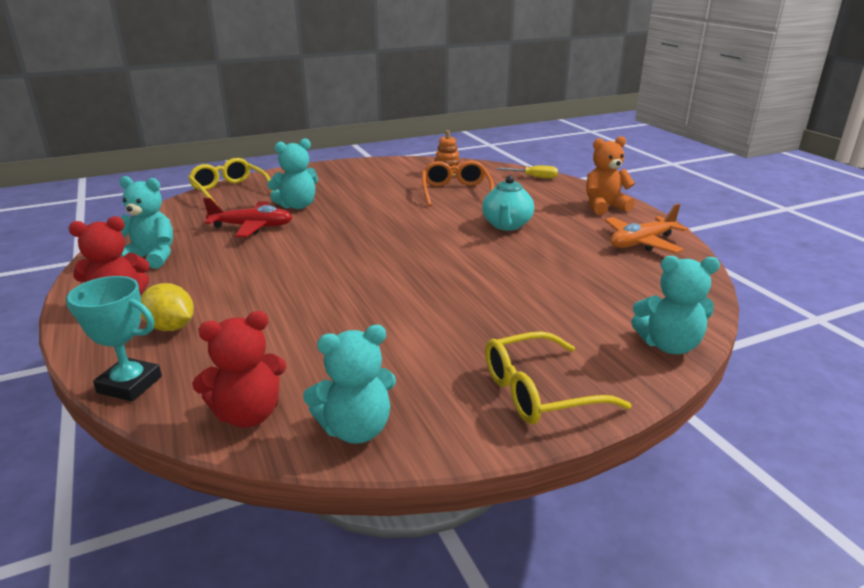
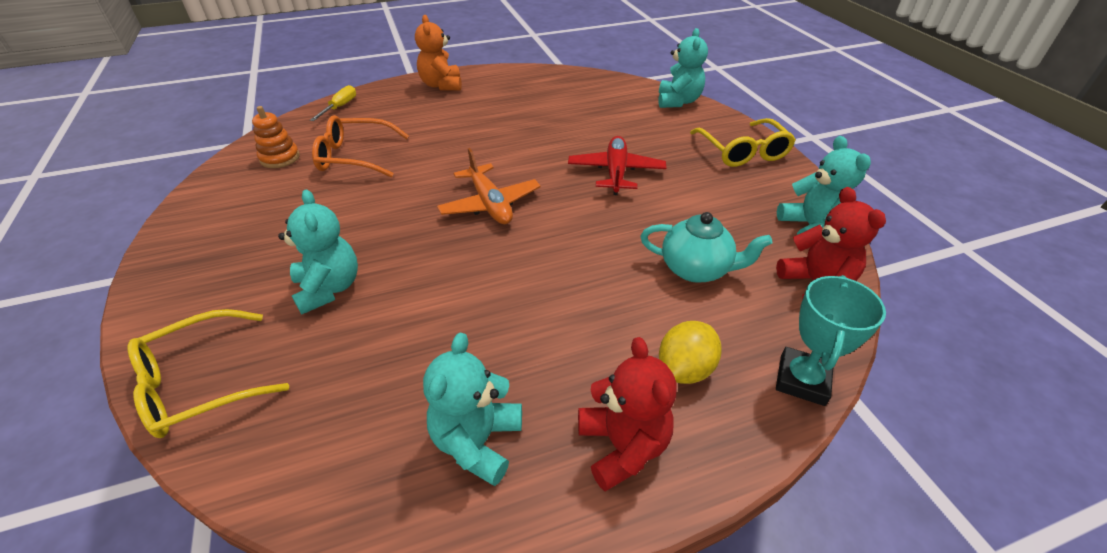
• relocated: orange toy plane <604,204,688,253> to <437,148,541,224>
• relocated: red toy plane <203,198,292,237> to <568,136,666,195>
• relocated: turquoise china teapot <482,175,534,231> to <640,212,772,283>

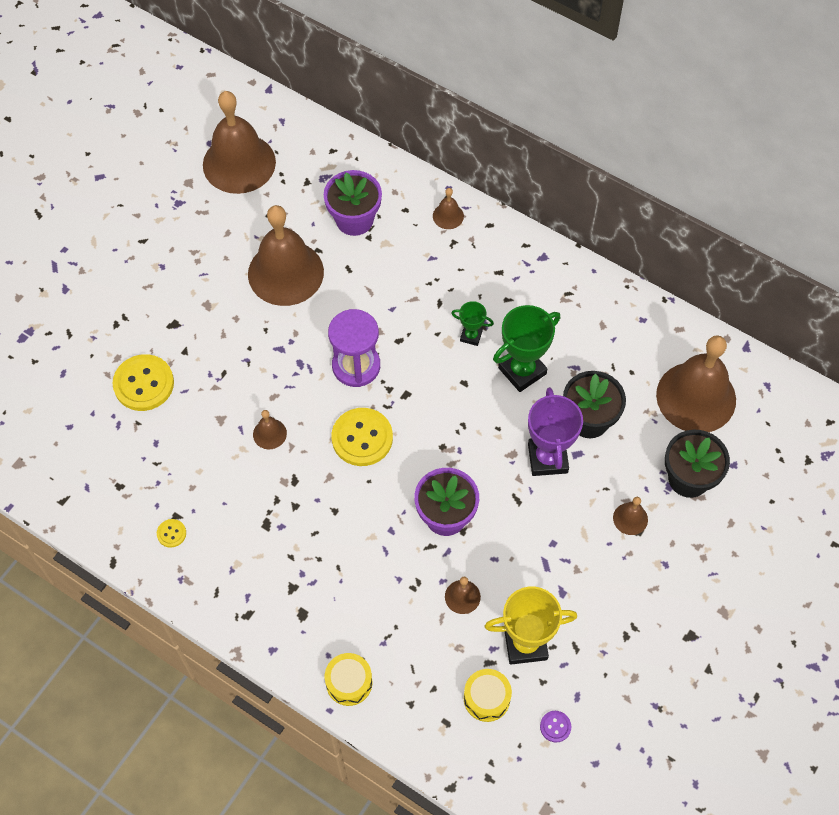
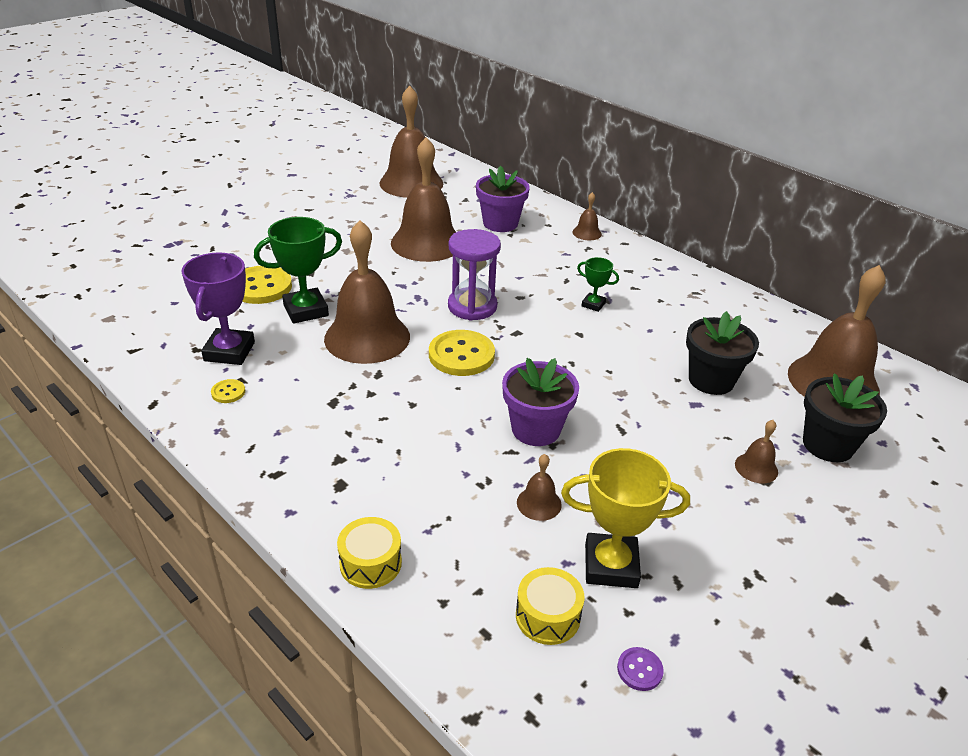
• relocated: purple prize cup <528,387,583,476> to <182,253,255,365>
• relocated: leaf-green prize cup <493,305,560,392> to <254,217,342,324>
• size: dark brown school bell <253,410,287,449> = <324,220,410,364> x2.38

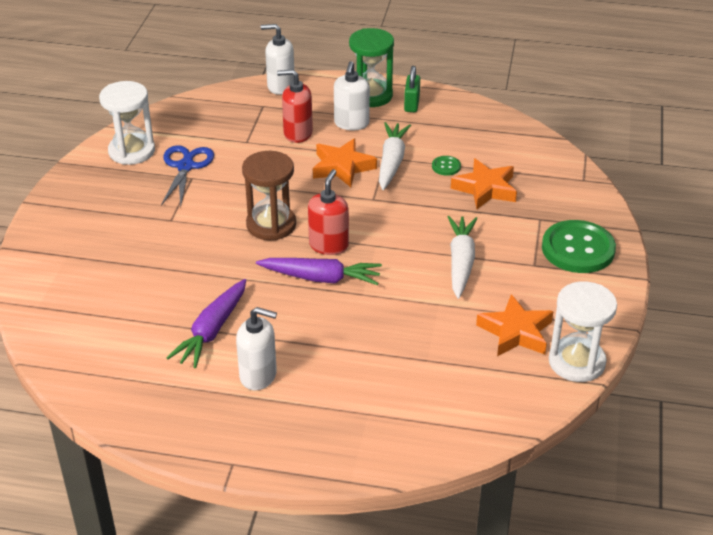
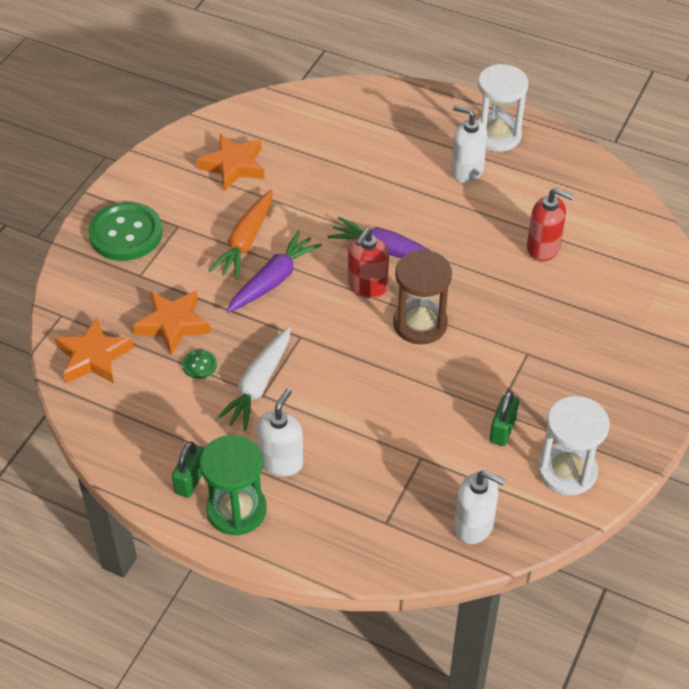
• relocated: orange star shape <313,138,377,187> to <55,317,133,383>
• colour: snow-white carrot <448,216,477,299> to orange carrot <209,190,272,279>
• relocated: purple carrot <166,279,246,368> to <226,231,322,313>
• relocated: snow-white soap dispenser <261,24,294,95> to <454,470,506,544>
• relocated: snow-white sandglass <549,281,617,382> to <478,64,529,152>
• exchanged: blue pair of scissors <161,145,214,207> to leaf-green padlock <490,391,519,446>
• relocated: red soap dispenser <277,69,313,143> to <527,188,574,261>

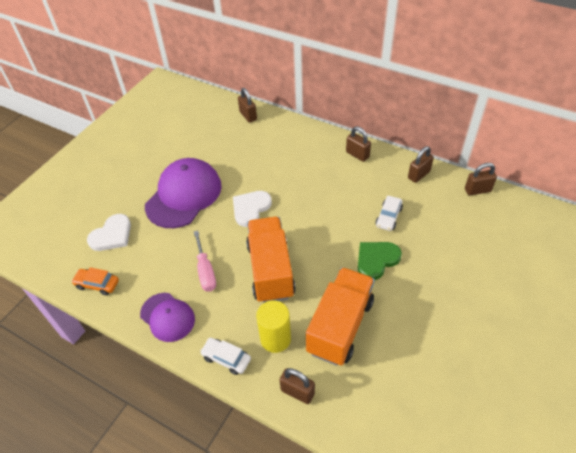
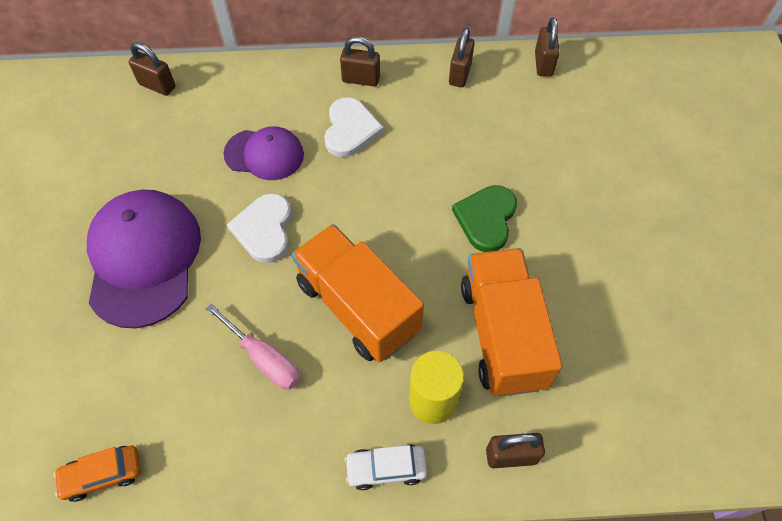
• relocated: purple cap <140,293,195,342> to <223,126,304,180>
• relocated: snow-white heart <87,214,131,251> to <324,97,384,157>
• spun: dark brown padlock <465,163,497,195> = <535,17,559,76> 45 degrees counterclockwise
• missing: snow-white car <375,196,403,231>

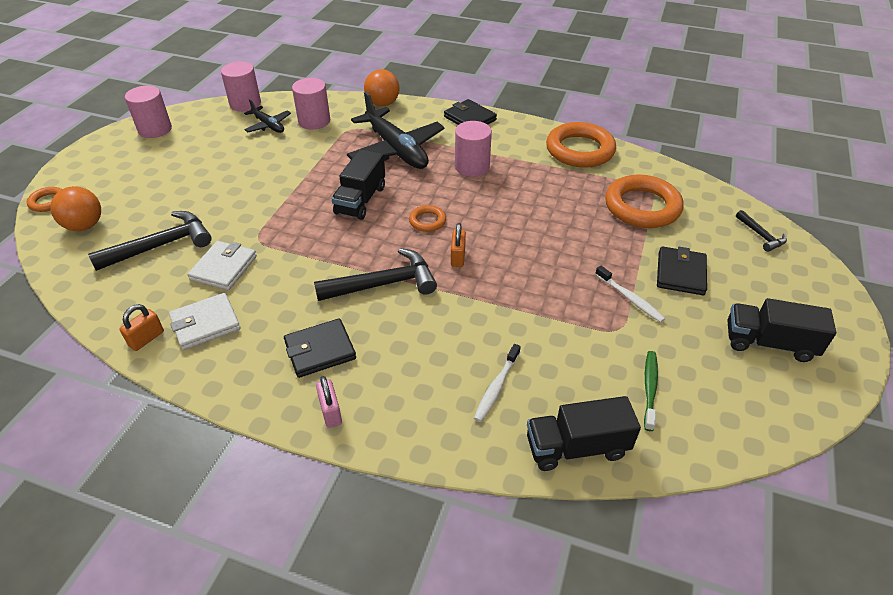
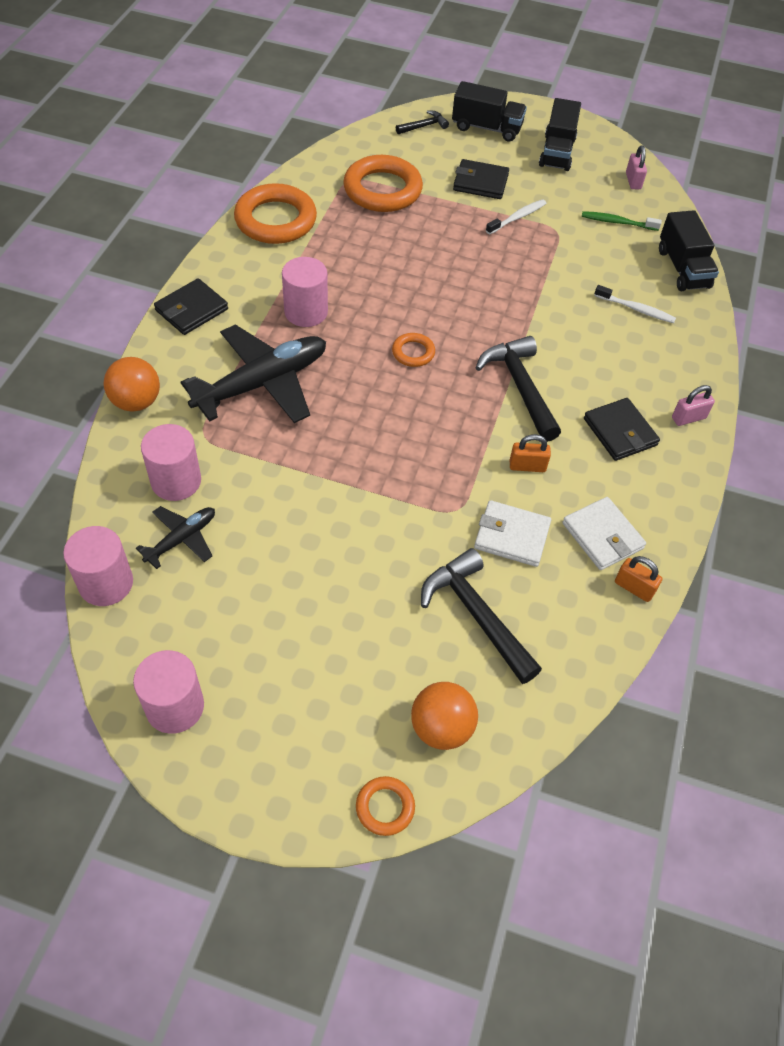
• relocated: ebony truck <331,149,385,220> to <452,81,527,142>
• relocated: orange padlock <451,223,466,267> to <510,434,551,472>
• appeared: pink padlock <626,146,647,189>

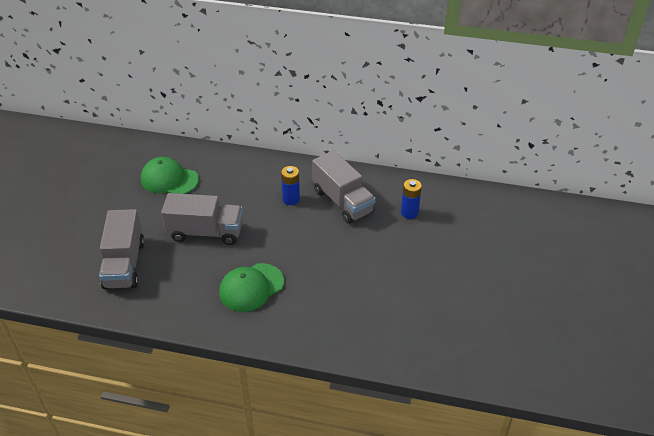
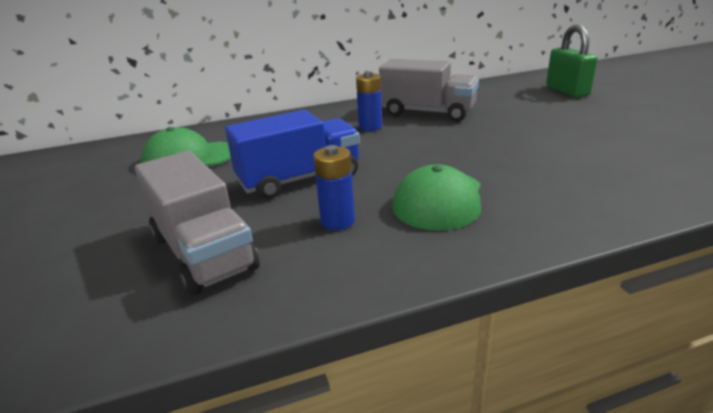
• colour: ash-grey truck <161,193,243,245> to blue truck <225,110,360,199>
• relocated: blue AA battery <401,179,422,219> to <313,145,355,230>
• appeared: leaf-green padlock <546,24,598,97>

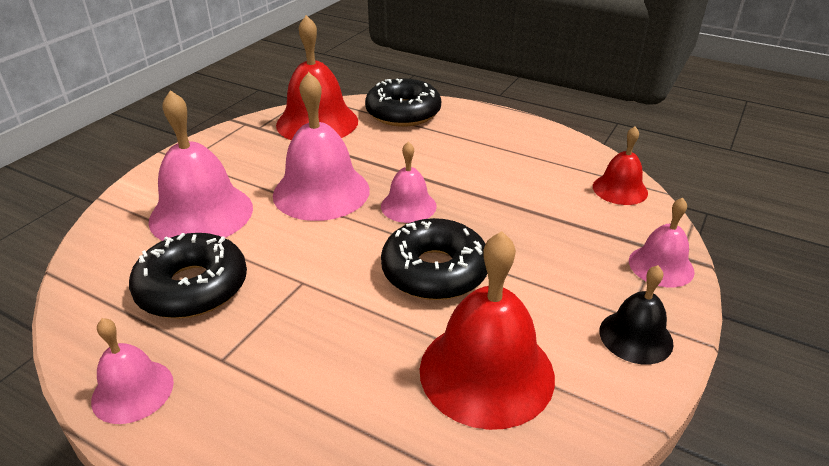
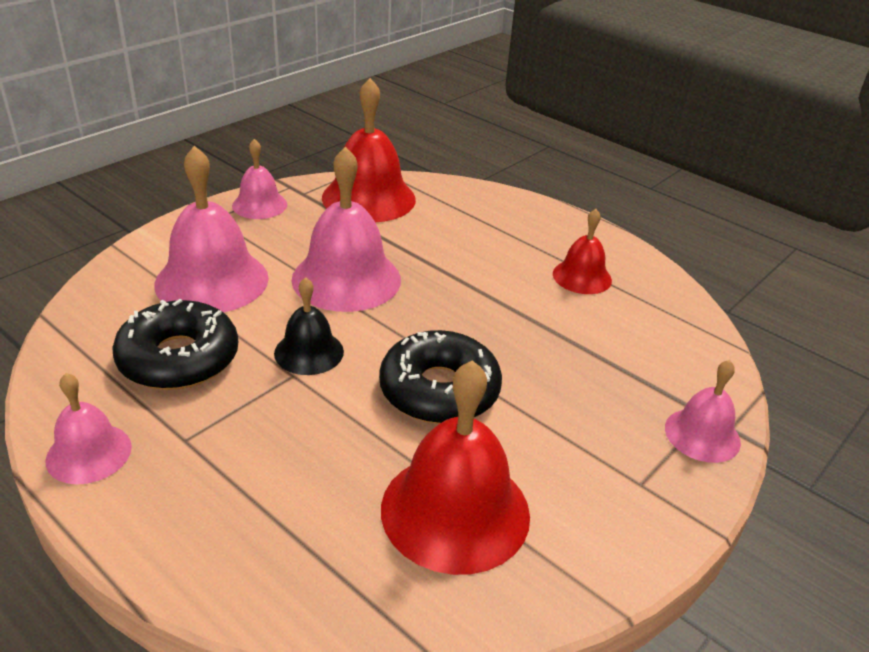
• relocated: pink school bell <381,142,437,223> to <232,139,287,219>
• relocated: ebony school bell <600,265,674,364> to <274,277,344,375>
• relocated: red school bell <593,126,648,205> to <553,209,612,294>
• missing: ebony doughnut <365,79,441,127>

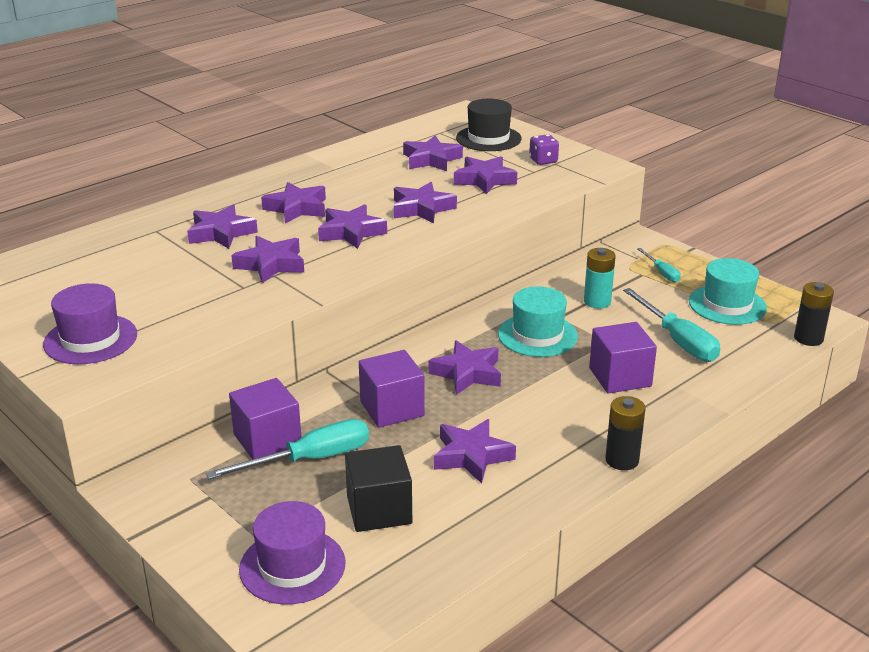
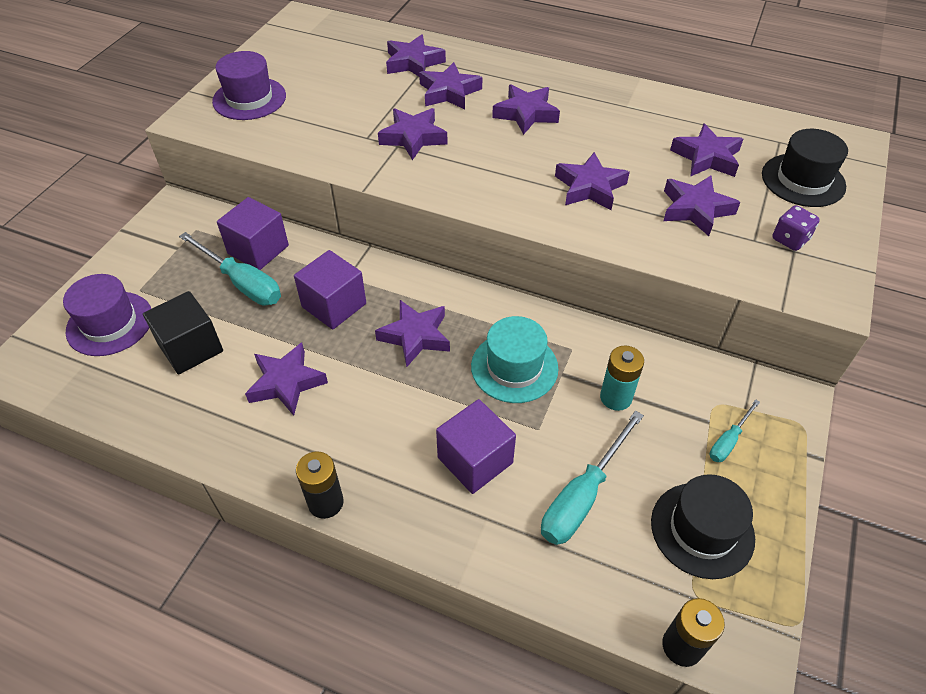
• relocated: purple star shape <318,204,387,249> to <386,34,446,76>
• colour: turquoise top hat <689,258,767,325> to ebony top hat <651,474,755,579>

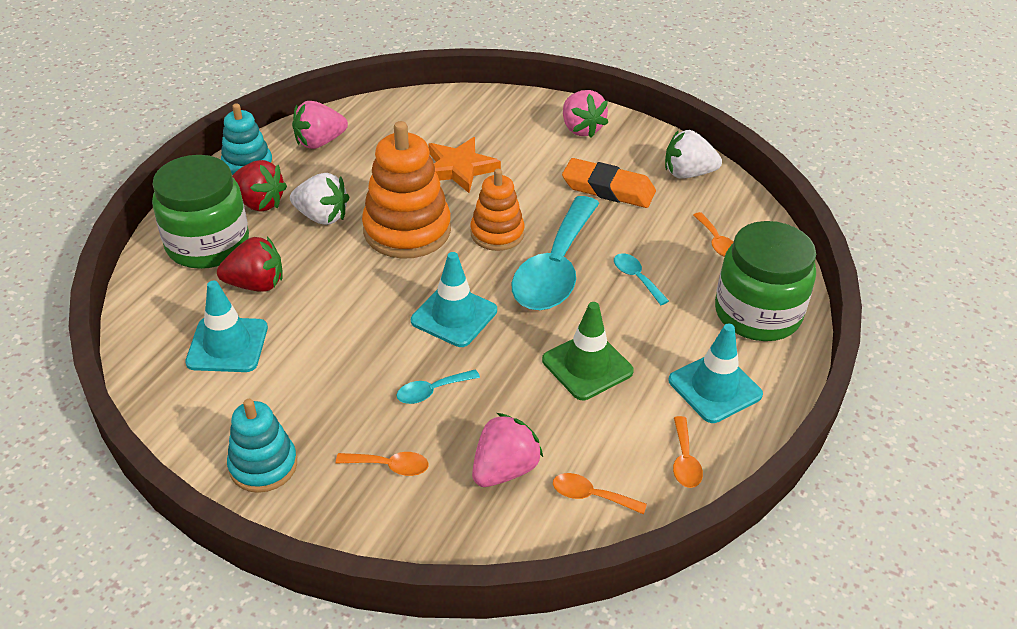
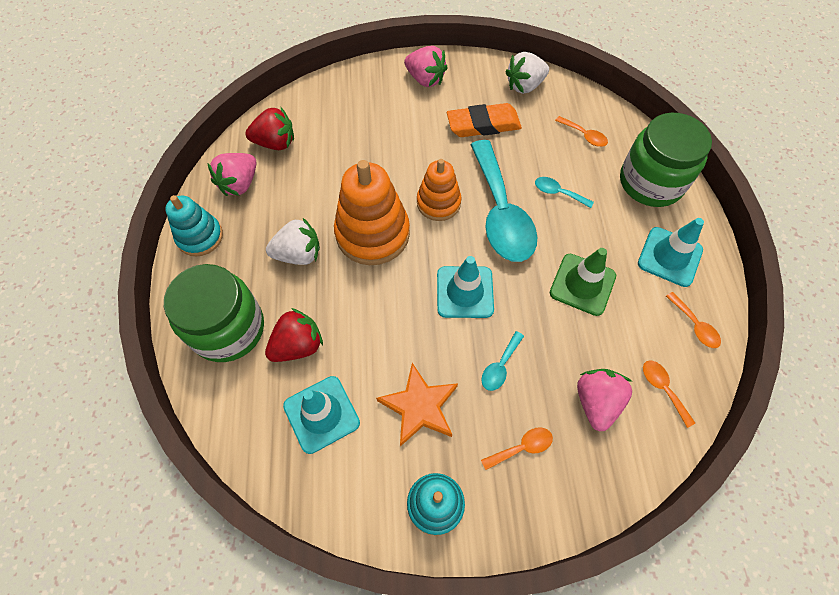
• relocated: red berry <232,160,287,212> to <245,108,294,150>
• relocated: orange star shape <428,137,501,193> to <376,363,458,446>
• spun: orange teaspoon <553,473,647,515> = <643,360,695,428> 75 degrees clockwise

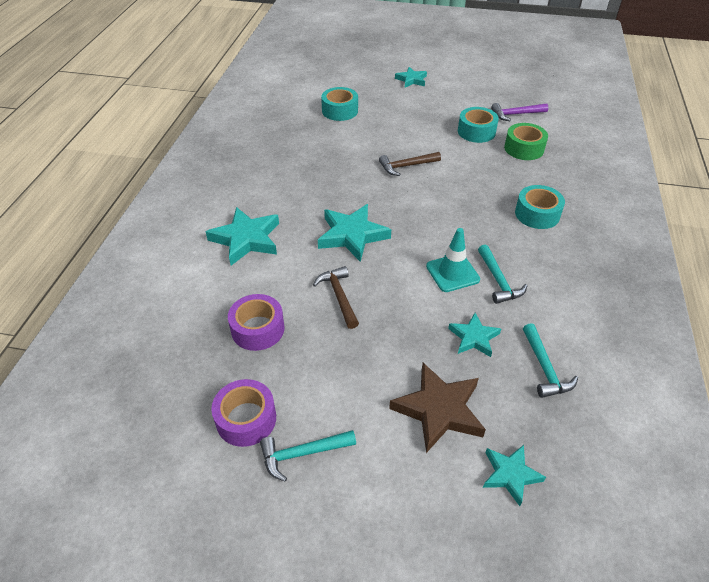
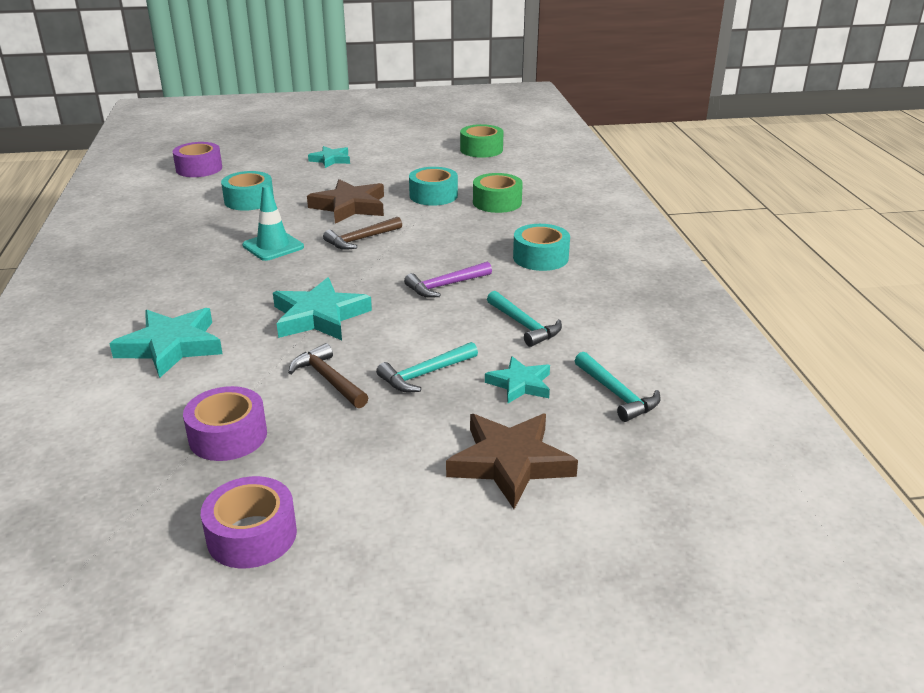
• appeared: purple tape <173,142,222,177>
• relocated: turquoise traffic cone <426,228,480,292> to <242,185,304,261>
• appeared: dark brown star shape <307,179,384,224>
• relocated: turquoise hammer <260,430,356,482> to <376,342,478,392>
• relocated: purple hammer <491,103,549,121> to <404,261,492,298>
• appeared: leaf-green tape <460,124,504,158>
• missing: turquoise star shape <483,445,546,506>

